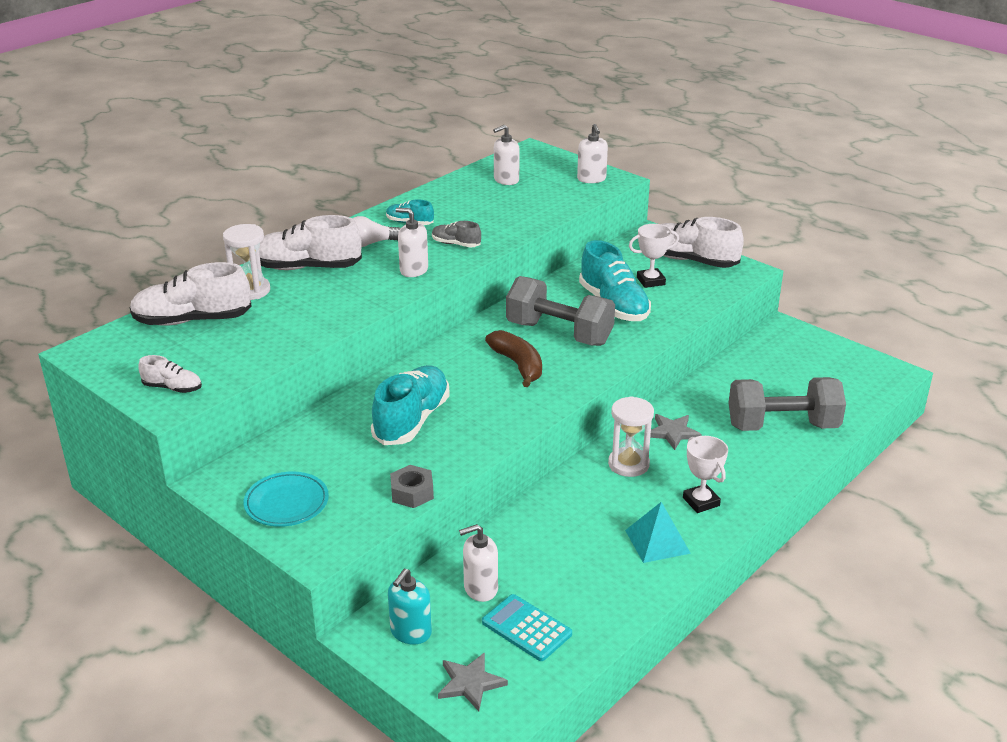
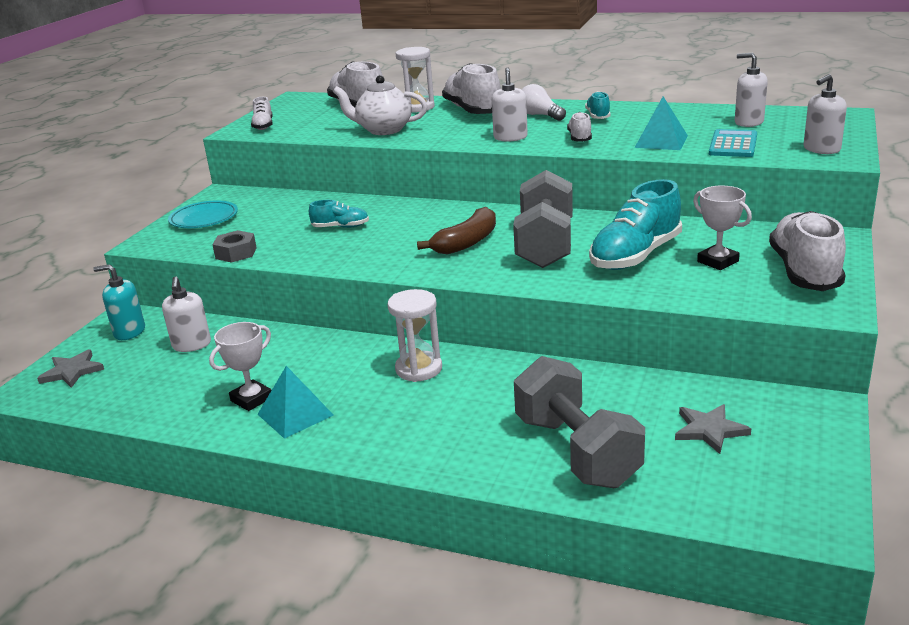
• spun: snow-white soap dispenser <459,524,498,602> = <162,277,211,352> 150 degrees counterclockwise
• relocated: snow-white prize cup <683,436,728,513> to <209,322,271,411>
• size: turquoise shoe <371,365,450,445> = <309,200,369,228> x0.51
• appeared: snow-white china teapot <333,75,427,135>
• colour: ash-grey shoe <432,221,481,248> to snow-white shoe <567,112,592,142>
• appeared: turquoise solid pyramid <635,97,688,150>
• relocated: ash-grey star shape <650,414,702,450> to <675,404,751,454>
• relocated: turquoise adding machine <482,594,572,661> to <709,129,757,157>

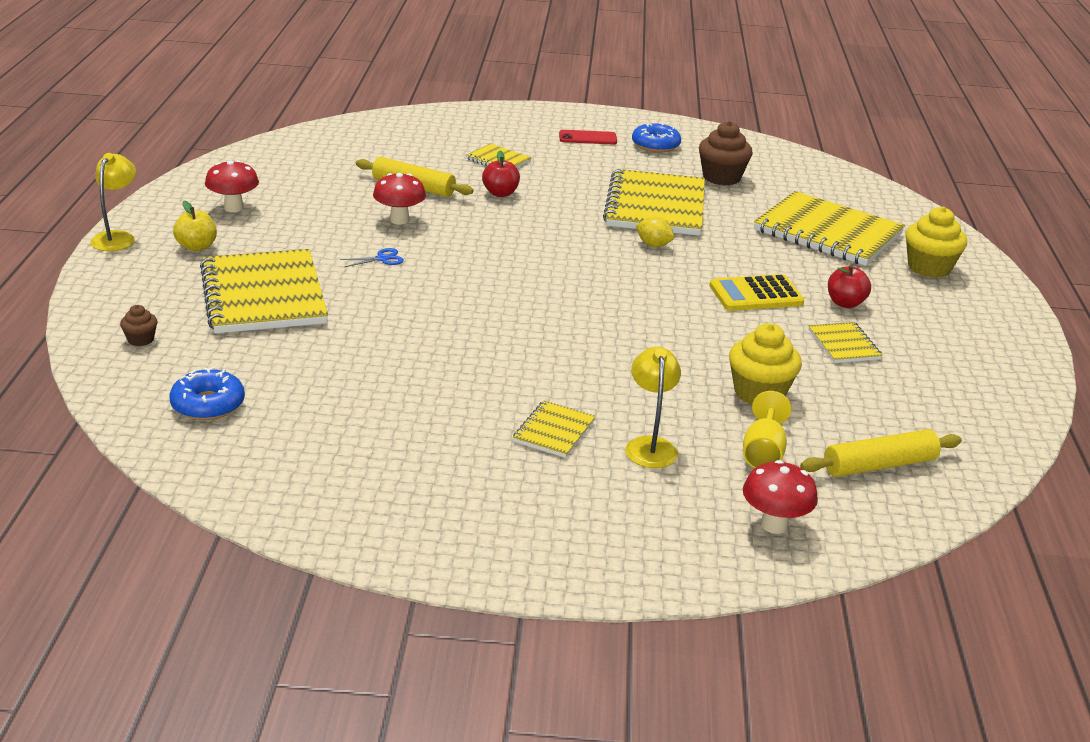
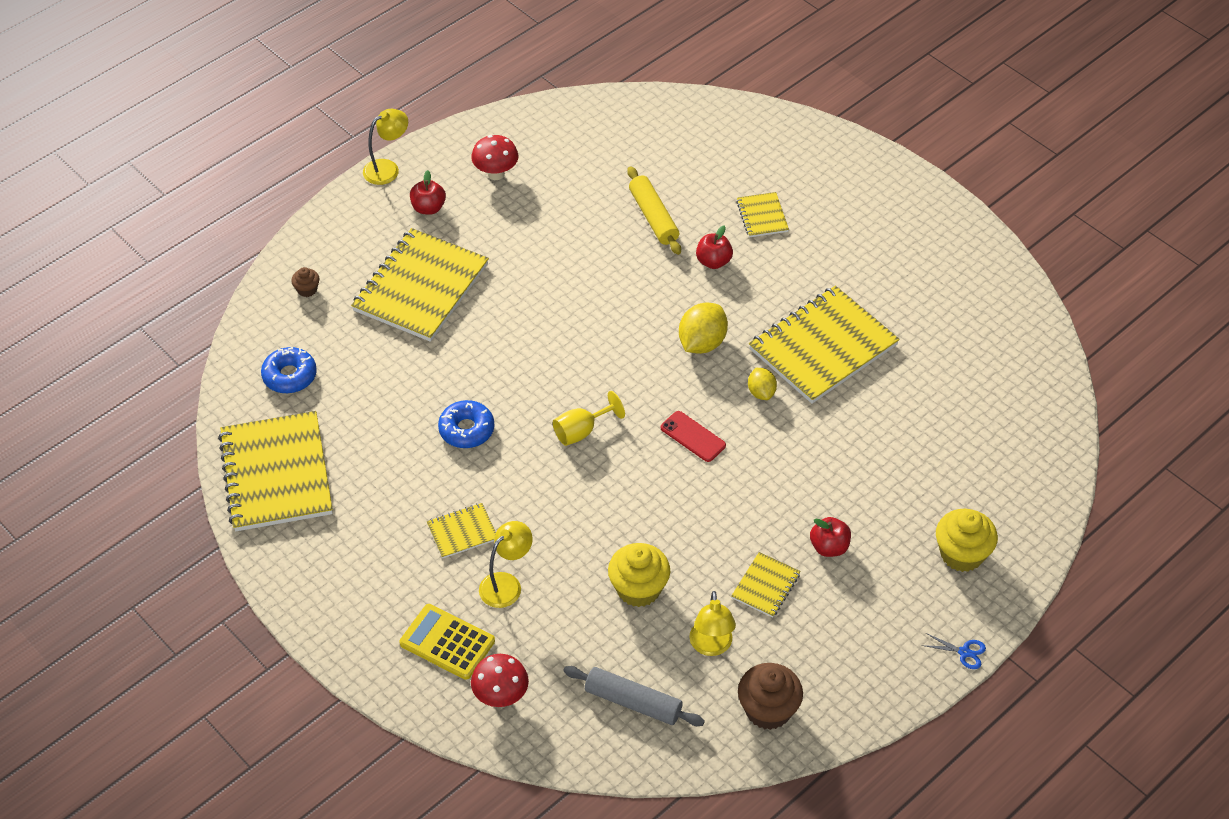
• relocated: yellow notepad <754,191,905,266> to <218,411,333,531>
• relocated: yellow adding machine <710,274,804,311> to <399,604,495,680>
• colour: yellow toy apple <173,201,217,251> to red toy apple <410,170,446,215>
• relocated: blue doughnut <632,123,681,152> to <438,400,494,448>
• relocated: yellow wine glass <743,391,791,468> to <553,391,625,446>
• colour: yellow pastry roller <800,429,962,477> to ash-grey pastry roller <563,666,705,726>
• relocated: red phone <559,130,617,144> to <661,411,726,462>
• appeared: yellow toy lemon <679,302,728,354>
• appeared: yellow desk lamp <689,591,736,656>
• relocated: dark brown fairy cake <699,121,753,185> to <738,663,803,730>
• relocated: blue pair of scissors <340,248,404,267> to <922,633,986,669>
• missing: red mushroom <373,173,426,225>

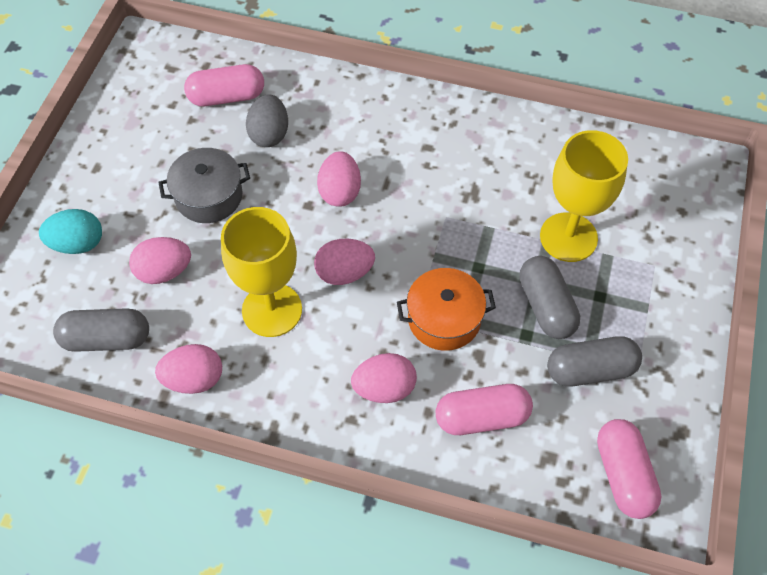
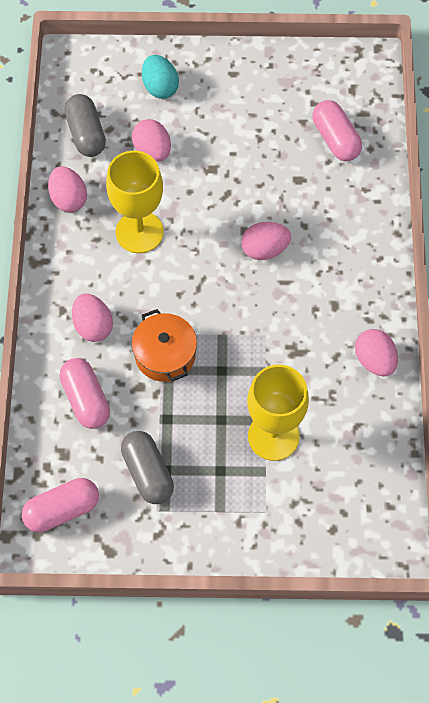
• relocated: pink toy egg <314,239,375,285> to <355,329,398,376>
• missing: ash-grey stockpot <158,148,250,223>
• missing: ash-grey toy egg <246,94,288,147>
• missing: ash-grey pill shape <520,256,580,339>

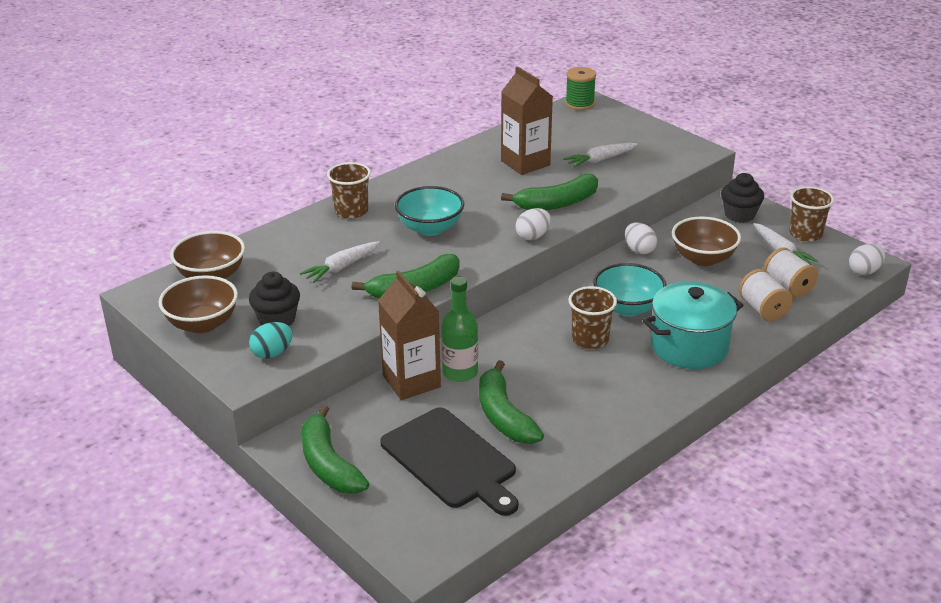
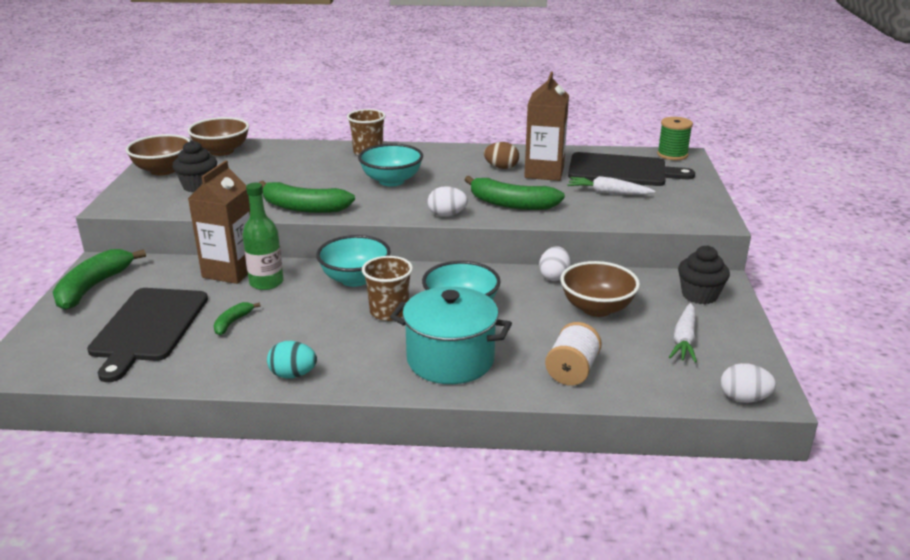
• size: leaf-green toy banana <479,360,544,444> = <213,302,260,335> x0.50
• relocated: turquoise toy egg <249,322,293,359> to <267,341,317,378>
• appeared: turquoise deep dish <316,235,391,287>
• appeared: dark brown toy egg <484,142,519,169>
• appeared: ebony cutting board <568,152,695,186>
• missing: snow-white carrot <300,241,380,283>
• missing: snow-white spool <763,247,818,298>
• missing: dark brown tumbler <789,187,834,242>

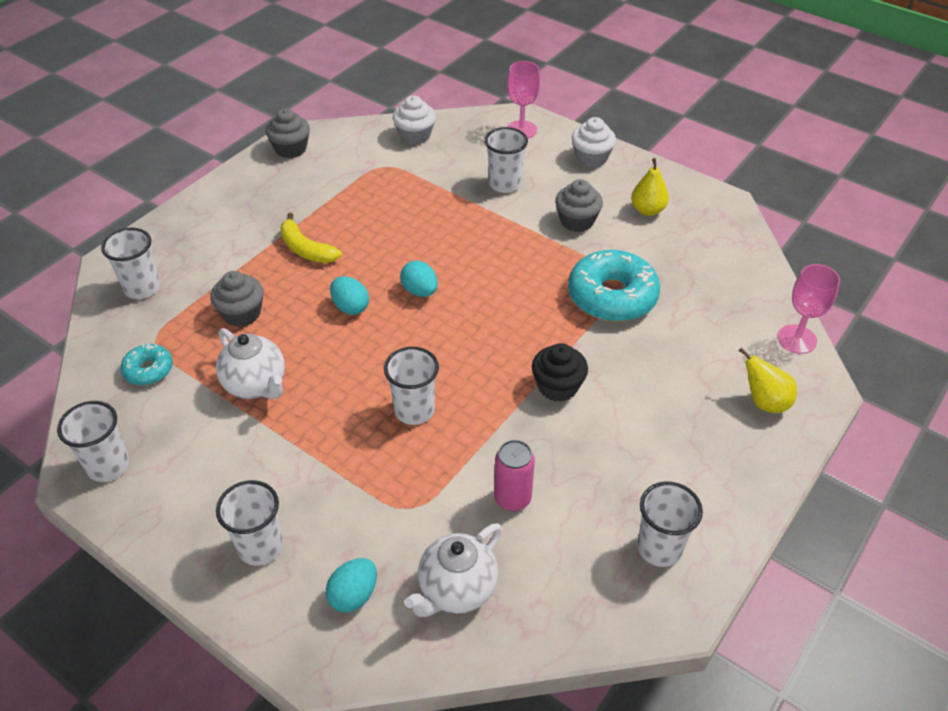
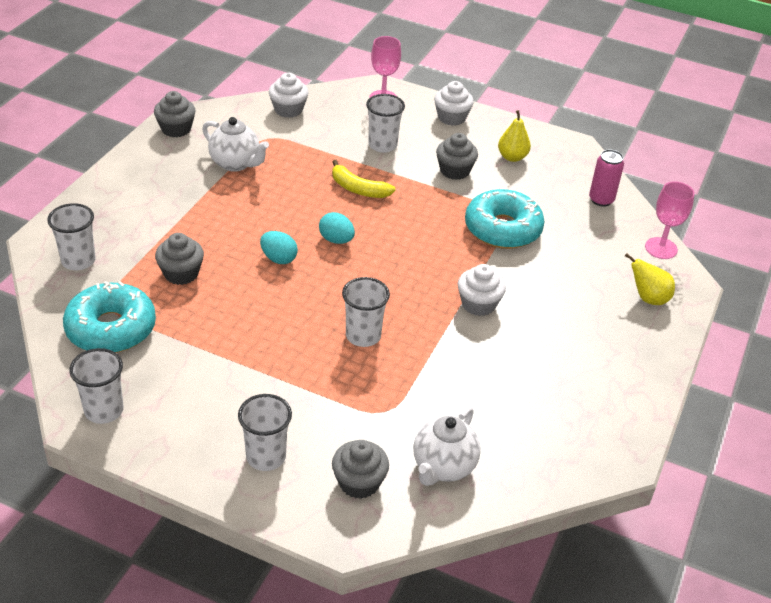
• size: turquoise doughnut <121,343,173,385> = <63,281,156,353> x1.94
• relocated: snow-white china teapot <216,328,285,399> to <202,117,269,172>
• relocated: yellow toy banana <280,213,342,263> to <332,160,395,198>
• exchanged: turquoise toy egg <326,558,377,612> to ash-grey fairy cake <332,440,389,499>
• colour: ebony fairy cake <532,343,588,402> to snow-white fairy cake <458,264,506,316>
• relocated: pink can <494,440,535,511> to <589,149,624,207>
• missing: snow-white tumbler <637,482,703,567>

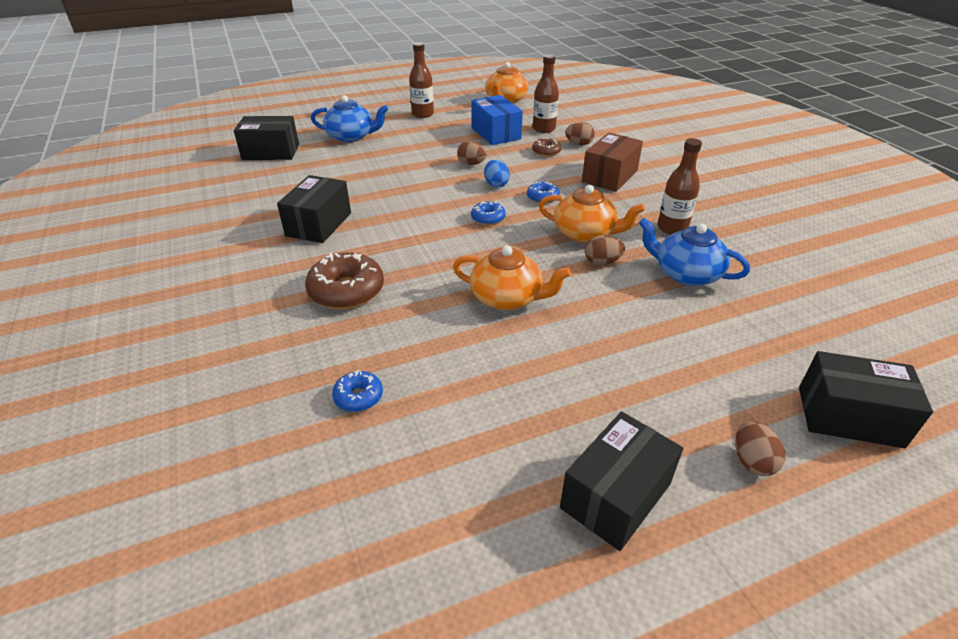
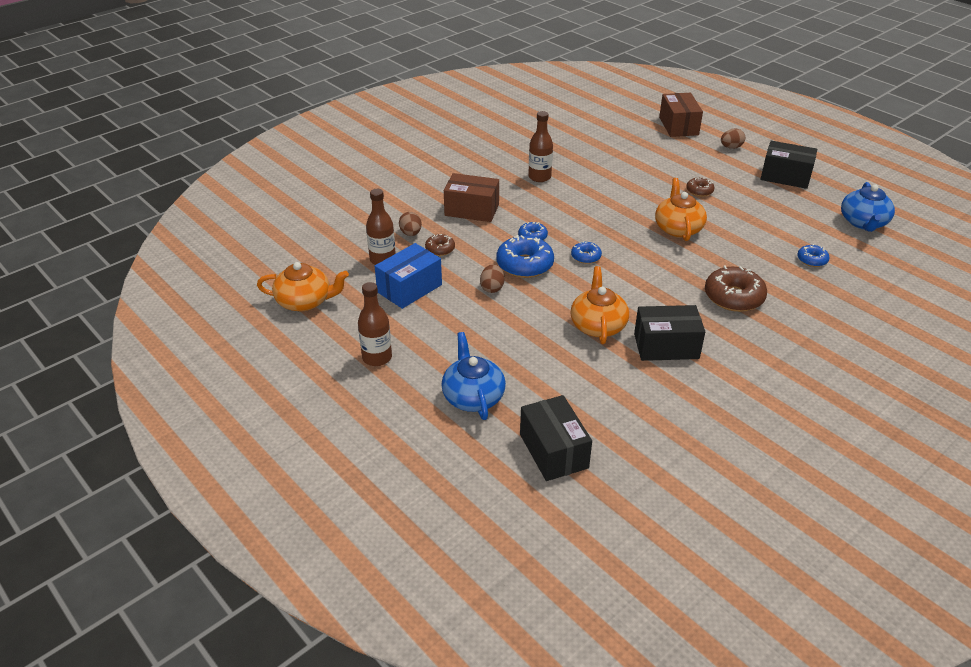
• exchanged: blue toy egg <484,160,510,188> to blue doughnut <496,235,554,278>
• relocated: orange china teapot <539,185,645,243> to <571,266,629,344>
• colour: ebony box <799,351,933,448> to dark brown box <659,93,703,137>
• appeared: dark brown doughnut <686,177,714,197>
• relocated: blue china teapot <639,218,750,286> to <841,182,895,232>
• missing: dark brown toy egg <585,235,625,265>

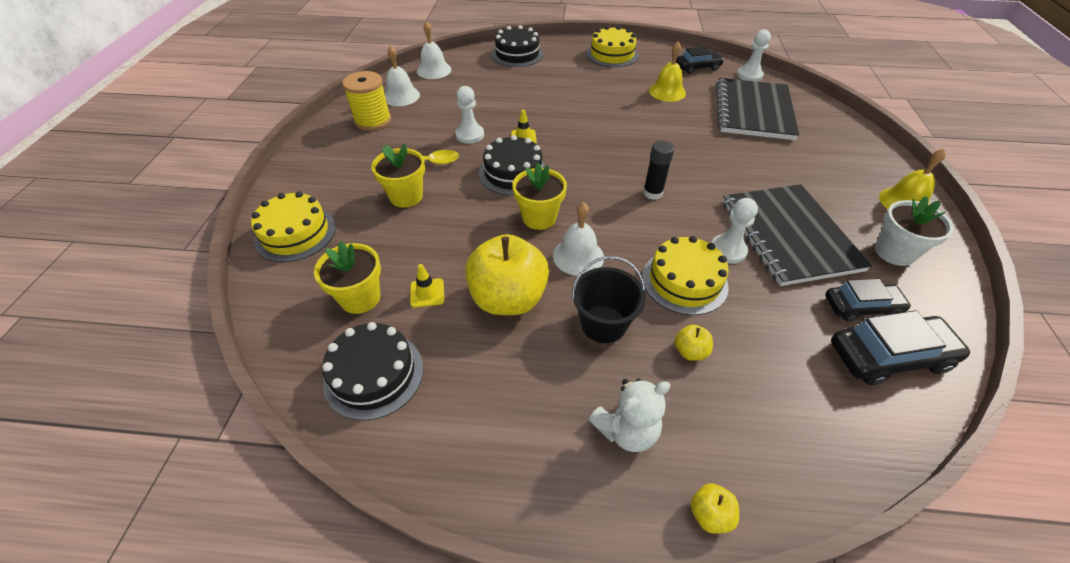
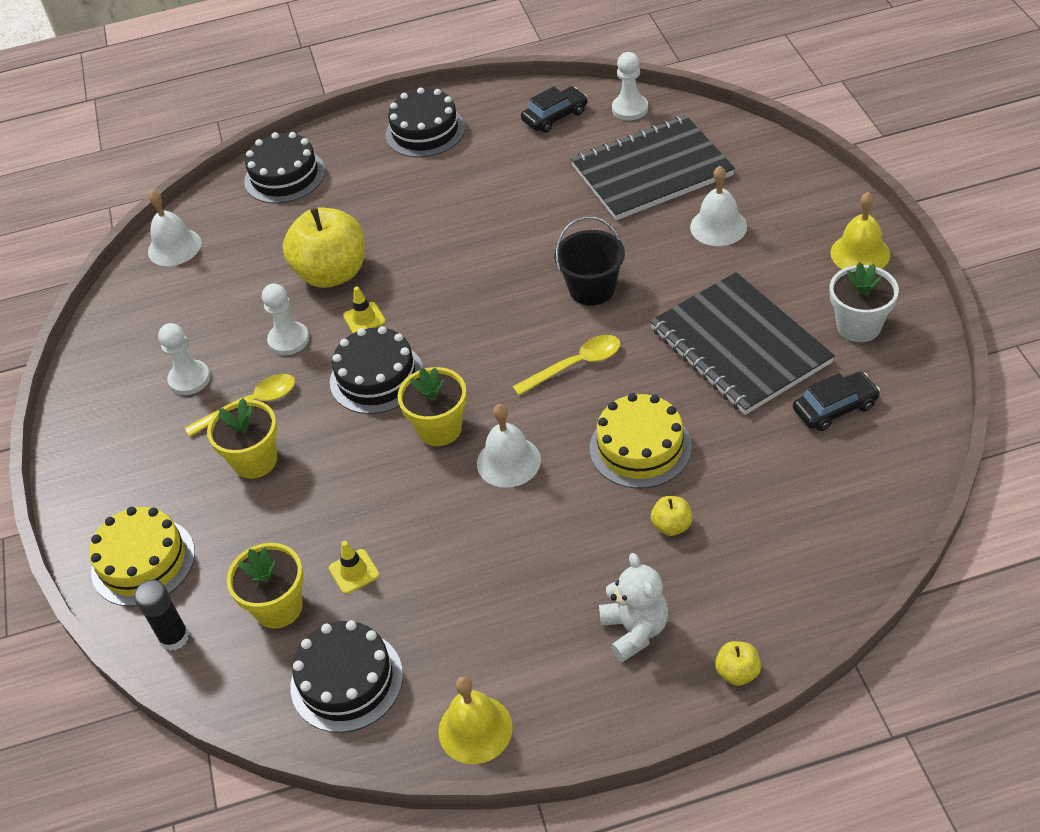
• relocated: ebony stick of glue <643,141,674,200> to <134,580,189,651>
• relocated: snow-white chess pawn <711,198,758,264> to <158,323,210,395>
• relocated: yellow toy apple <465,234,549,315> to <283,207,365,288>
• colour: yellow gateau <586,26,639,67> to ebony gateau <386,87,465,157>
• relocated: yellow school bell <649,42,686,102> to <438,676,513,764>
• appeared: yellow teaspoon <512,335,621,396>
• relocated: ebony pail <572,256,646,343> to <554,216,625,306>
• spun: ebony notepad <716,78,799,140> = <571,115,735,220> 75 degrees clockwise
• spun: snow-white teddy bear <589,379,671,452> = <599,553,668,662> 60 degrees counterclockwise
• relocated: snow-white school bell <385,45,420,106> to <690,166,747,246>
• missing: yellow spool <342,71,391,131>
• missing: ebony car <831,310,971,385>

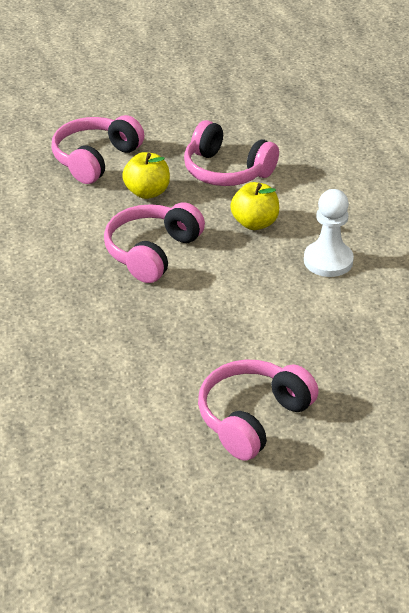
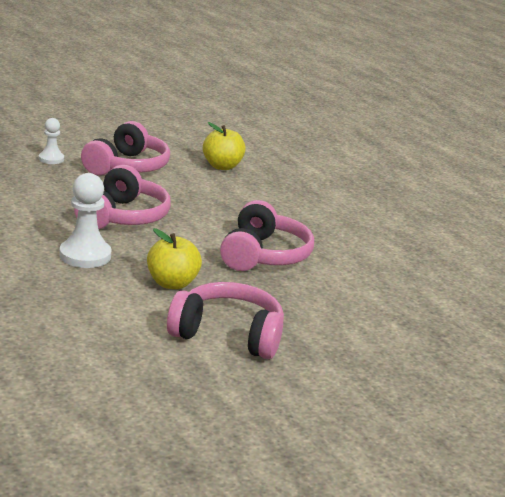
• appeared: snow-white chess pawn <39,118,64,164>
• relocated: pink over-ear headphones <51,115,145,184> to <74,165,171,229>
• relocated: yellow toy apple <122,152,170,199> to <203,122,246,170>

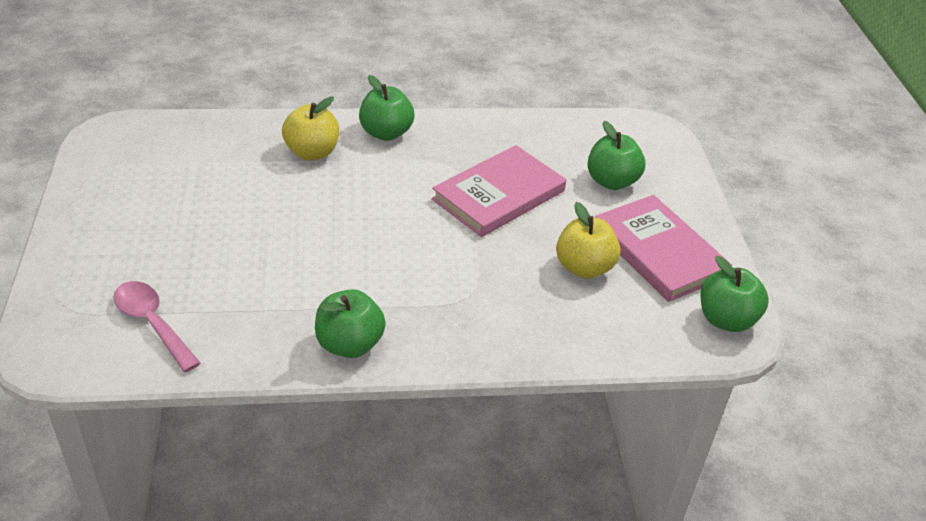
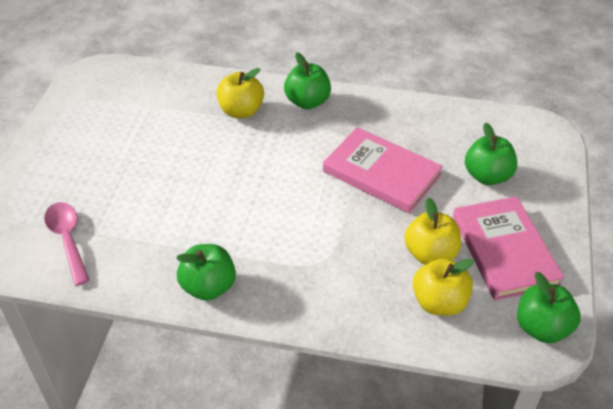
• spun: pink hardback <432,145,566,237> = <323,127,443,214> 60 degrees clockwise
• appeared: yellow toy apple <413,258,474,316>

